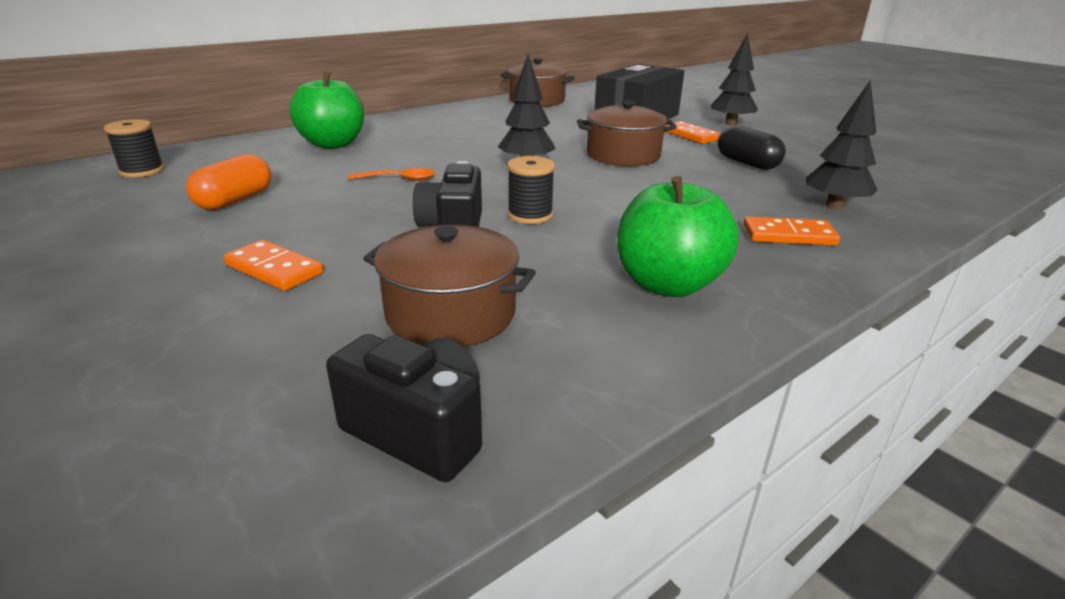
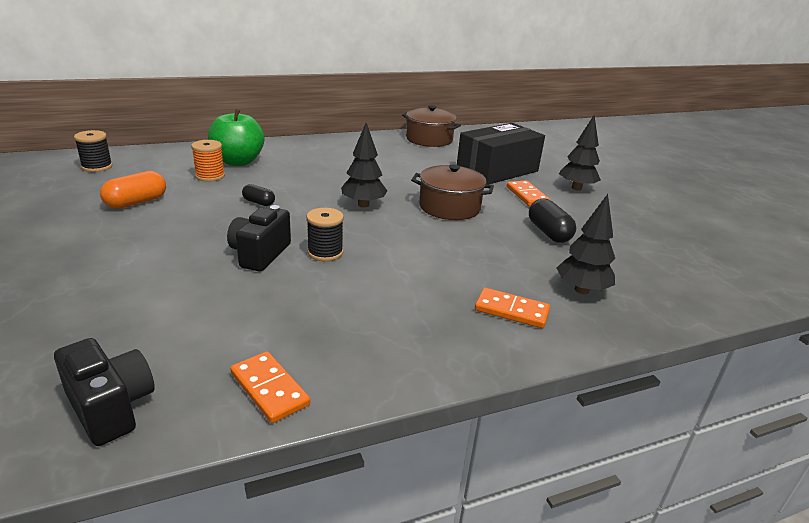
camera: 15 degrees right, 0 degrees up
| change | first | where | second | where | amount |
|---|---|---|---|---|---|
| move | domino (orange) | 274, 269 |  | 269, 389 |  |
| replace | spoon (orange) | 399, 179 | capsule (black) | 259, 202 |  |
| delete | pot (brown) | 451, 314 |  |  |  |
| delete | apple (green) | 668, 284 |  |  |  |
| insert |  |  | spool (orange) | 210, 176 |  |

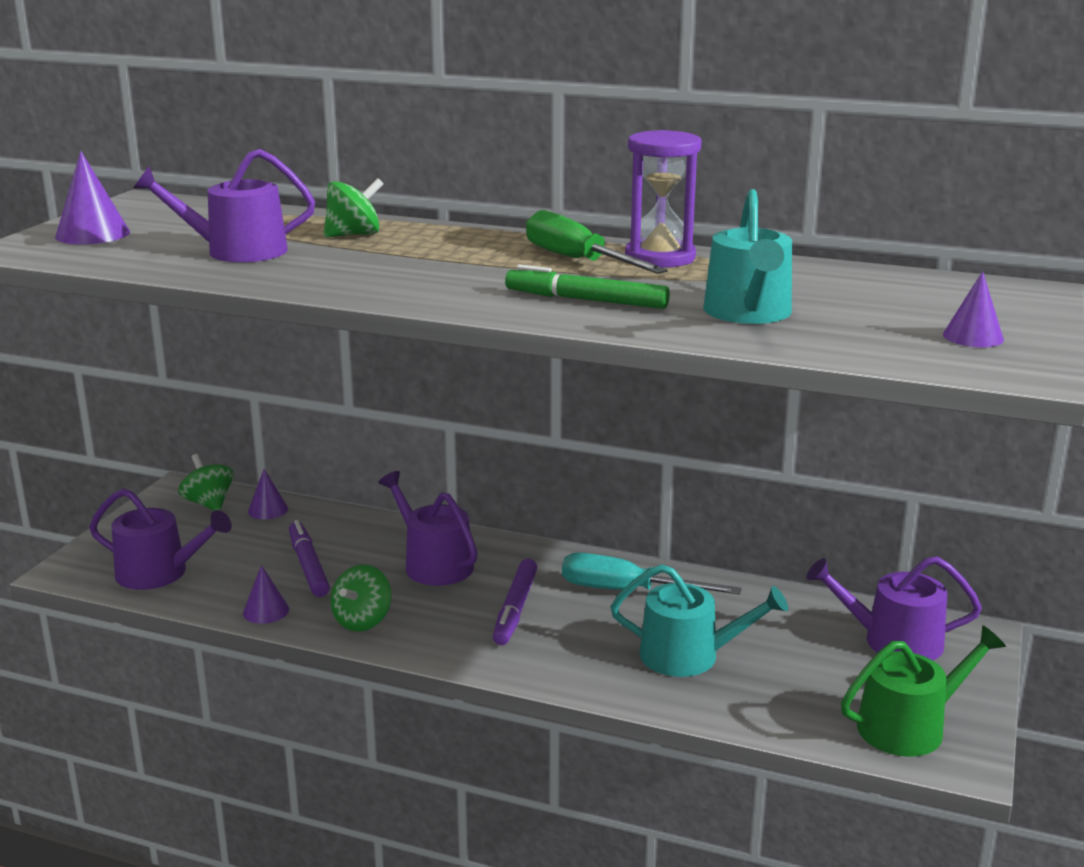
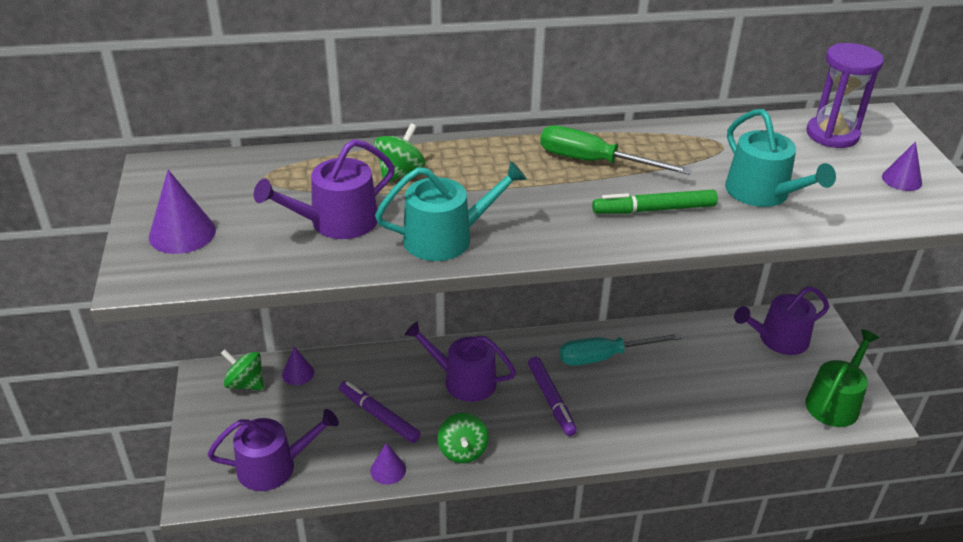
camera: 30 degrees left, 15 degrees up
| change | first | where | second | where | amount |
|---|---|---|---|---|---|
| move | watering can (turquoise) | 689, 655 |  | 446, 238 |  |
| move | hourglass (purple) | 660, 257 |  | 832, 135 |  |

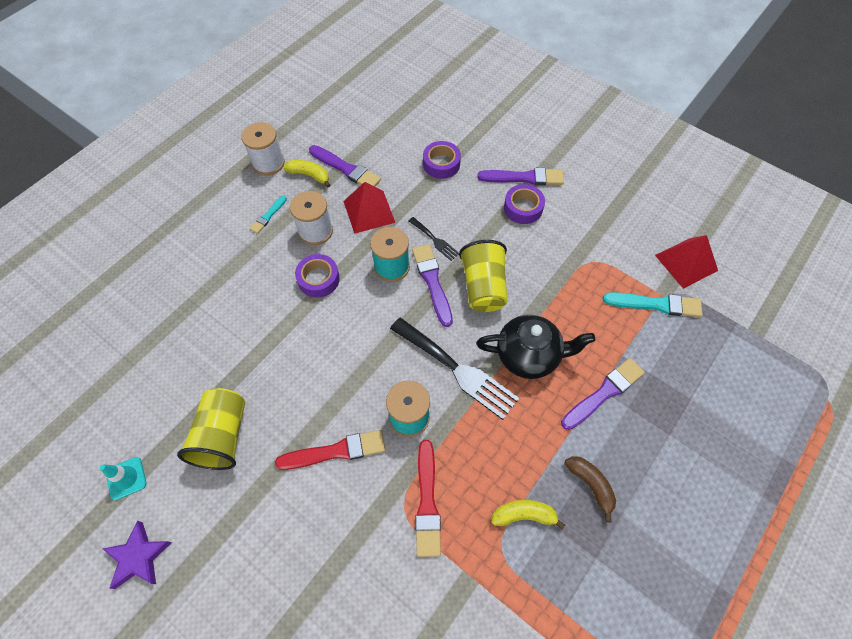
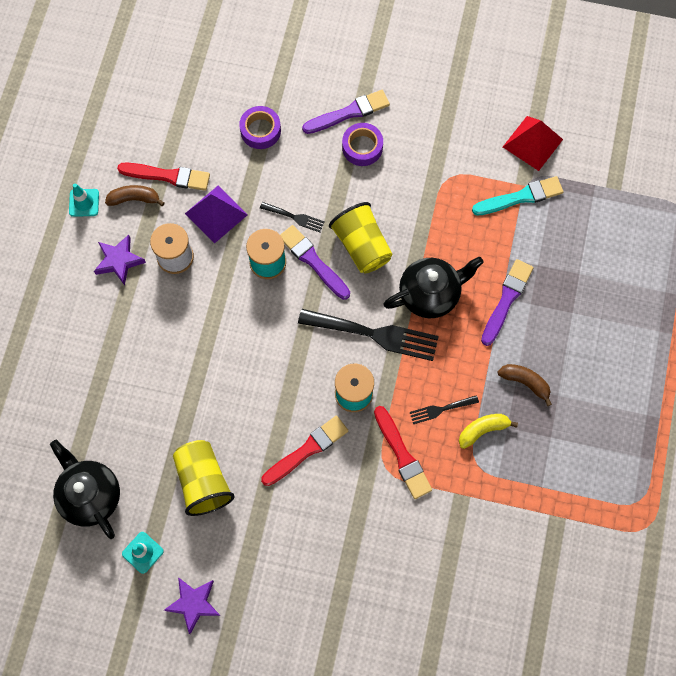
camera: 25 degrees left, 10 degrees up
| change | first | where | second | where | amount |
|---|---|---|---|---|---|
| replace | spool (white) | 268, 163 | traffic cone (turquoise) | 84, 203 |  |
| replace | brush (turquoise) | 268, 216 | star (purple) | 119, 261 |  |
| recolor | banana (yellow) | 309, 175 | banana (brown) | 134, 199 |  |
| delete | tape (purple) | 318, 279 |  |  |  |
| recolor | brush (purple) | 346, 169 | brush (red) | 168, 176 |  |
| recolor | pyramid (red) | 369, 211 | pyramid (purple) | 216, 214 |  |
| insert |  |  | teapot (black) | 90, 495 |  |
| insert |  |  | fork (black) | 440, 409 |  |

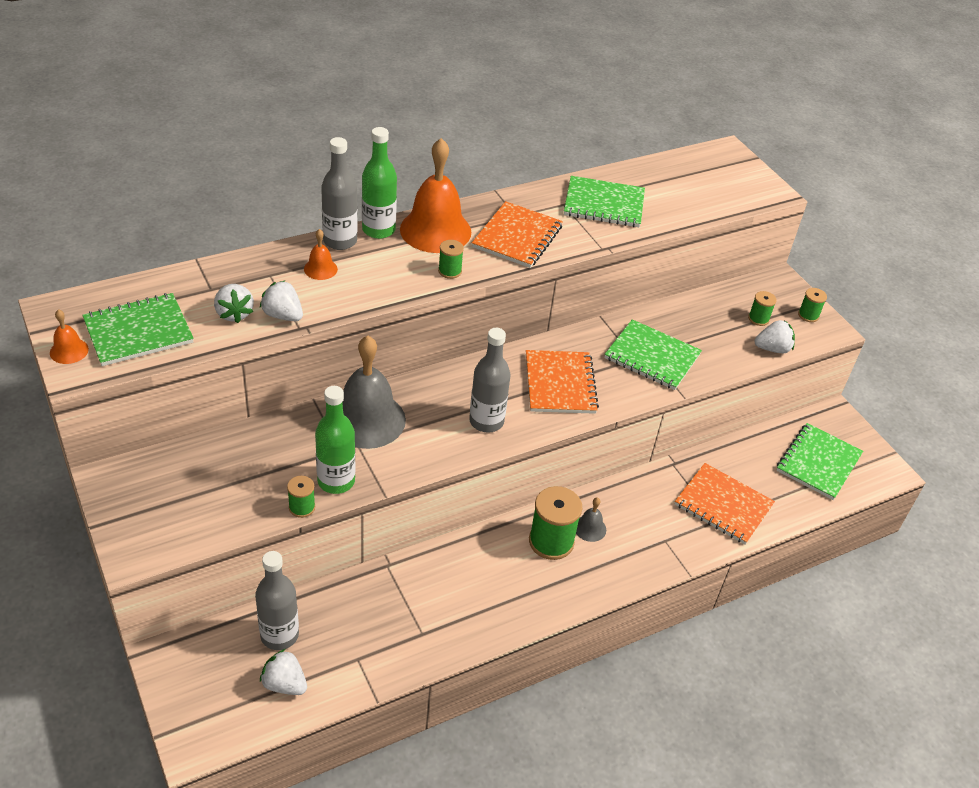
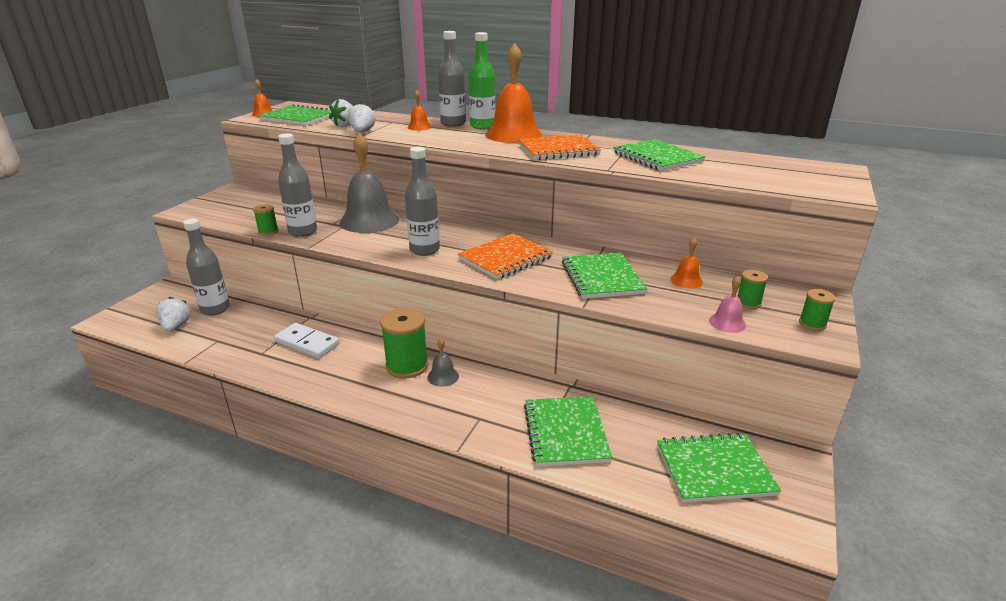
camera: 55 degrees right, 15 degrees down
| change | first | where | second | where | amount |
|---|---|---|---|---|---|
| recolor | bottle (green) | 336, 481 | bottle (grey) | 303, 231 |  |
| delete | spool (green) | 450, 271 |  |  |  |
| recolor | notebook (orange) | 723, 505 | notebook (green) | 565, 432 |  |
| replace | strawberry (white) | 772, 349 | bell (pink) | 727, 323 |  |
| insert |  |  | domino (white) | 307, 343 |  |
| insert |  |  | bell (orange) | 686, 280 |  |

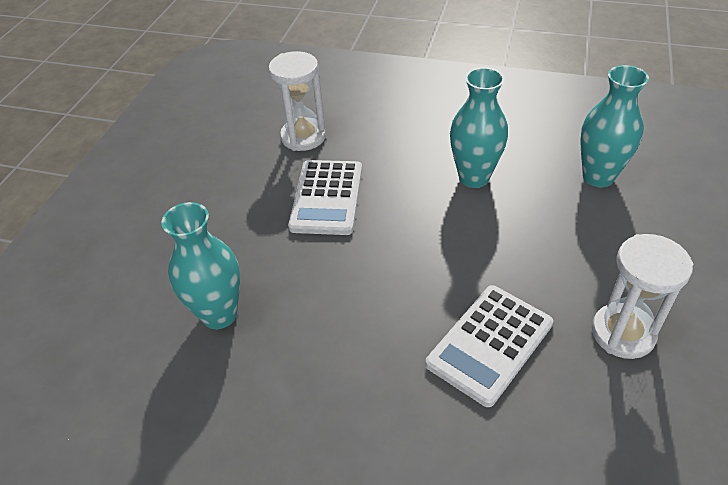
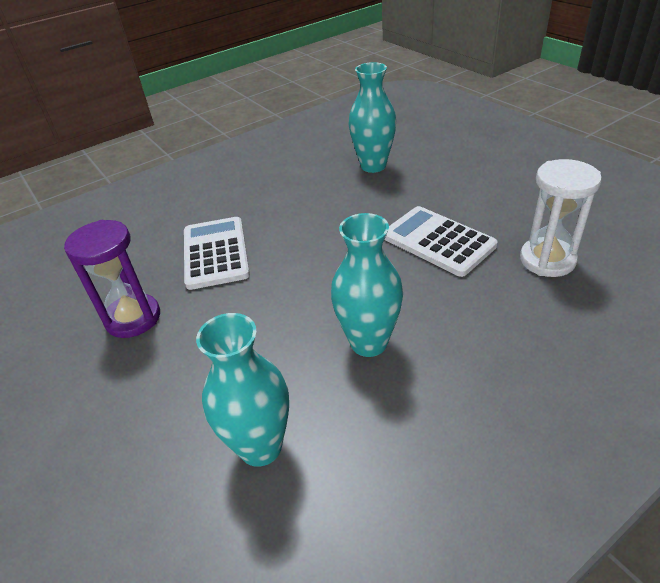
camera: 130 degrees right, 5 degrees down
| change | first | where | second | where | amount |
|---|---|---|---|---|---|
| recolor | hourglass (white) | 623, 333 | hourglass (purple) | 133, 318 |  |

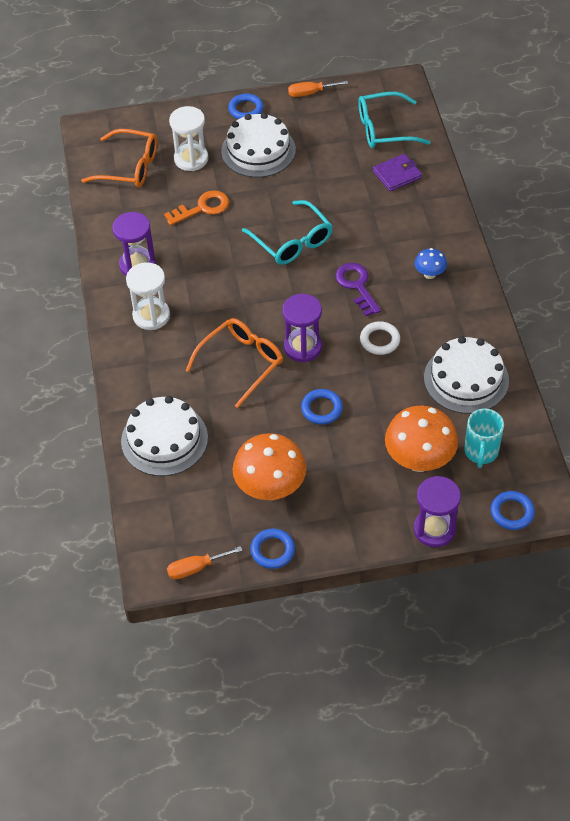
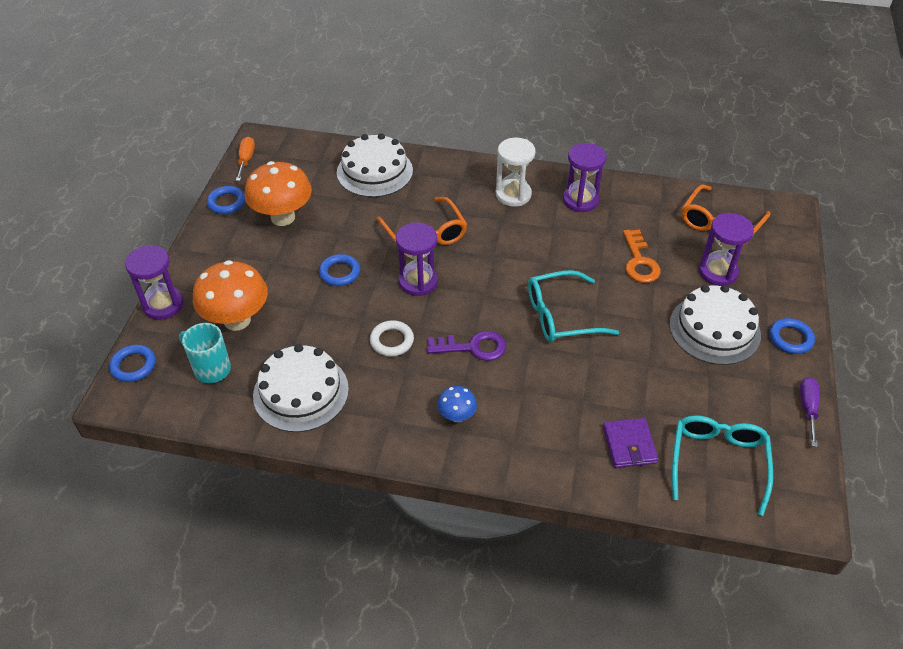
camera: 110 degrees right, 5 degrees down
| change | first | where | second | where | amount |
|---|---|---|---|---|---|
| recolor | hourglass (white) | 191, 159 | hourglass (purple) | 717, 272 |  |
| recolor | screwdriver (orange) | 310, 93 | screwdriver (purple) | 807, 408 |  |

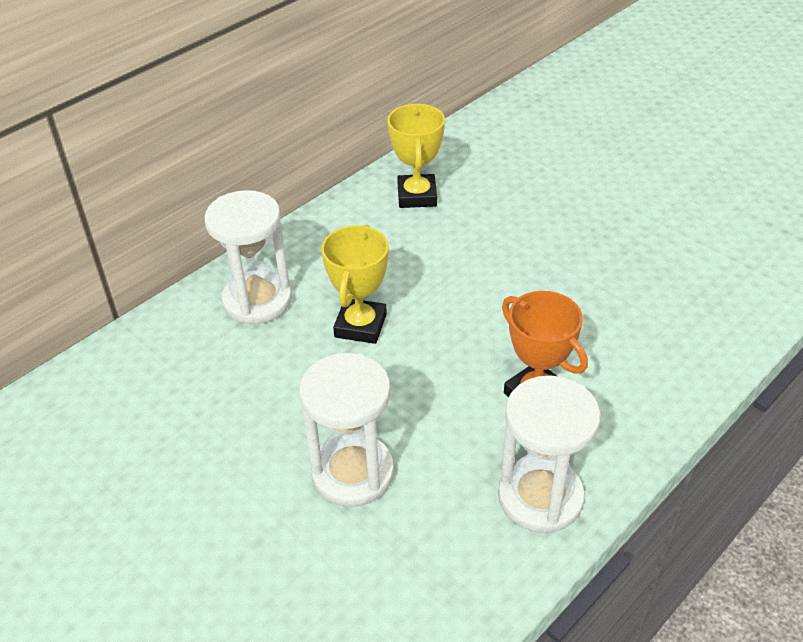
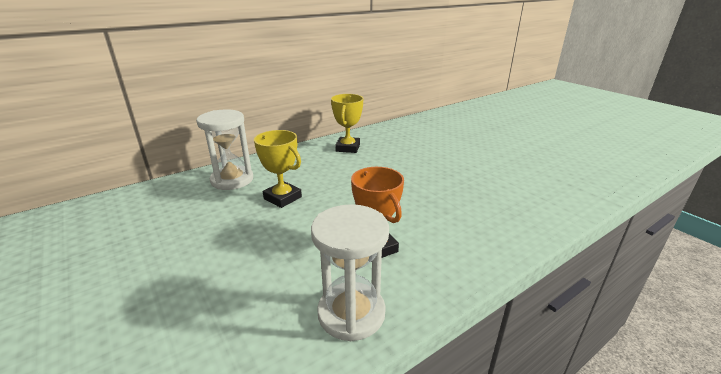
camera: 10 degrees right, 15 degrees down
| change | first | where | second | where | amount |
|---|---|---|---|---|---|
| delete | hourglass (white) | 353, 473 |  |  |  |
| rotate | trophy (yellow) | 360, 326 |  | 282, 198 | 75 degrees counterclockwise |

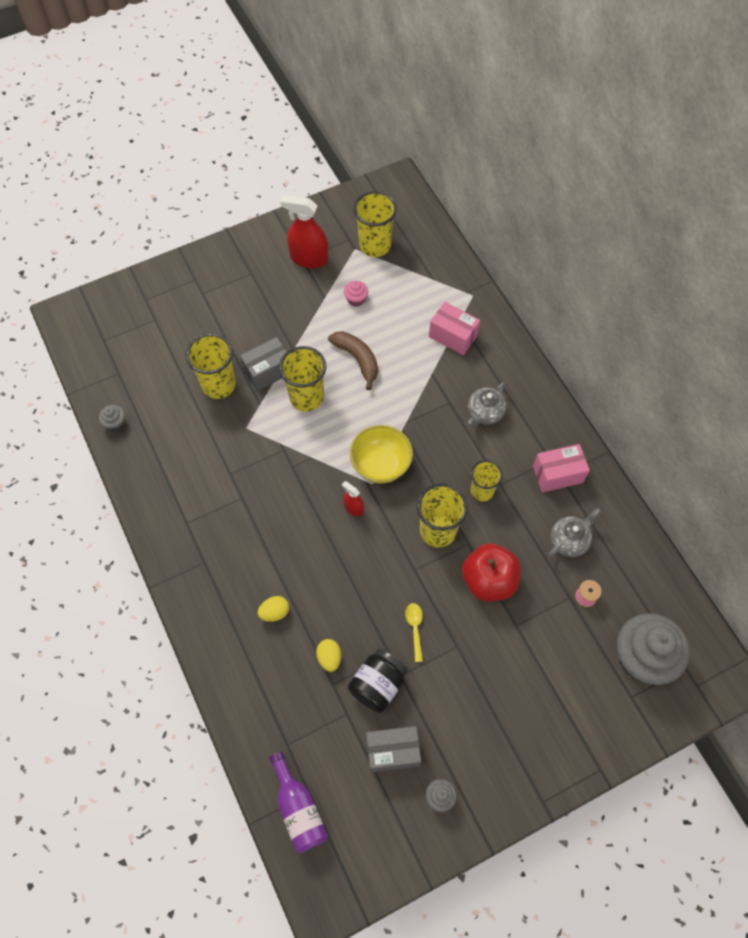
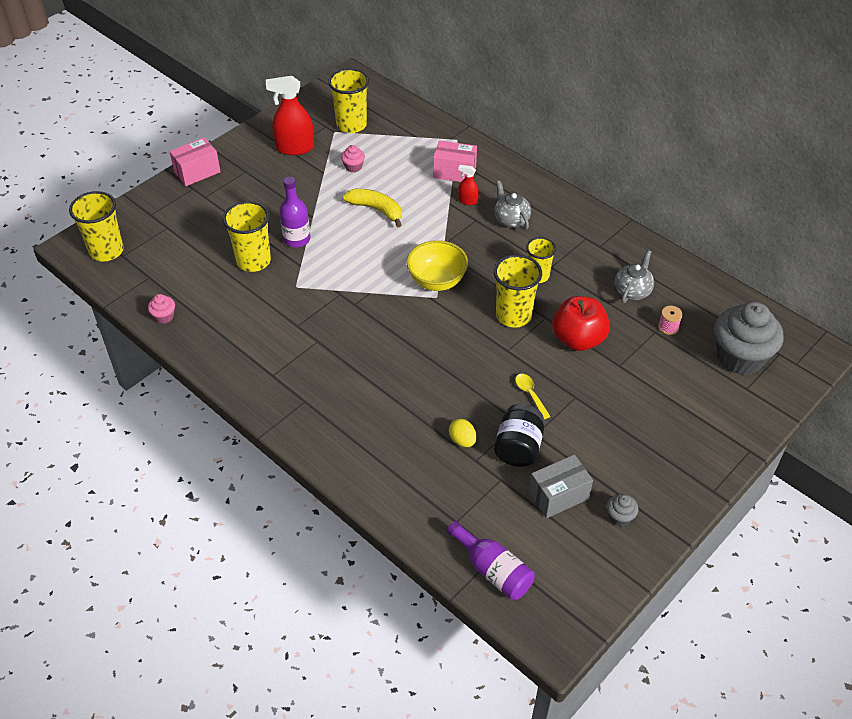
camera: 20 degrees left, 15 degrees down
| change | first | where | second | where | amount |
|---|---|---|---|---|---|
| recolor | cupcake (grey) | 115, 423 | cupcake (pink) | 164, 316 |  |
| replace | box (grey) | 268, 371 | bottle (purple) | 297, 239 |  |
| delete | egg (yellow) | 274, 612 |  |  |  |
| move | cup (yellow) | 306, 397 |  | 106, 251 |  |
| recolor | banana (brown) | 357, 359 | banana (yellow) | 376, 209 |  |
| move | spray bottle (red) | 353, 508 |  | 468, 201 |  |
| rotate | teapot (grey) | 485, 413 |  | 511, 219 | 135 degrees clockwise |
| move | box (pink) | 557, 474 |  | 197, 172 |  |

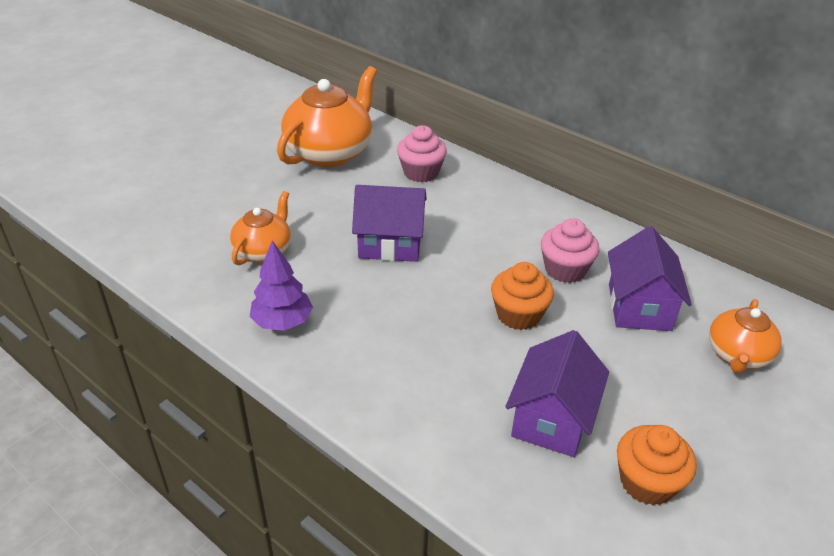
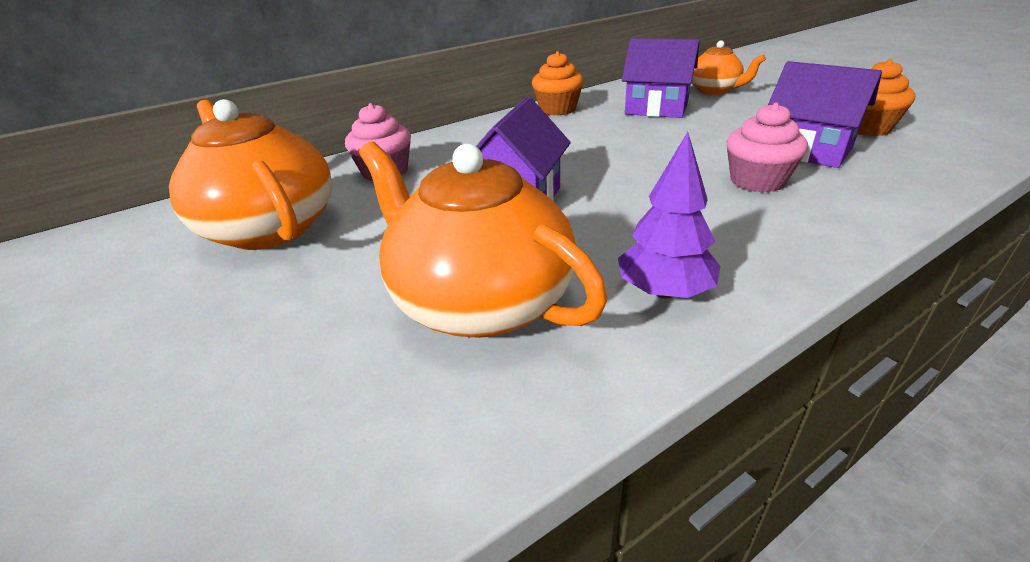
camera: 70 degrees left, 5 degrees down
| change | first | where | second | where | amount |
|---|---|---|---|---|---|
| resize | teapot (orange) | 263, 251 |  | 480, 302 | x1.78 |
| move | cupcake (orange) | 518, 315 |  | 557, 109 |  |
| move | cupcake (pink) | 565, 269 |  | 757, 181 |  |

